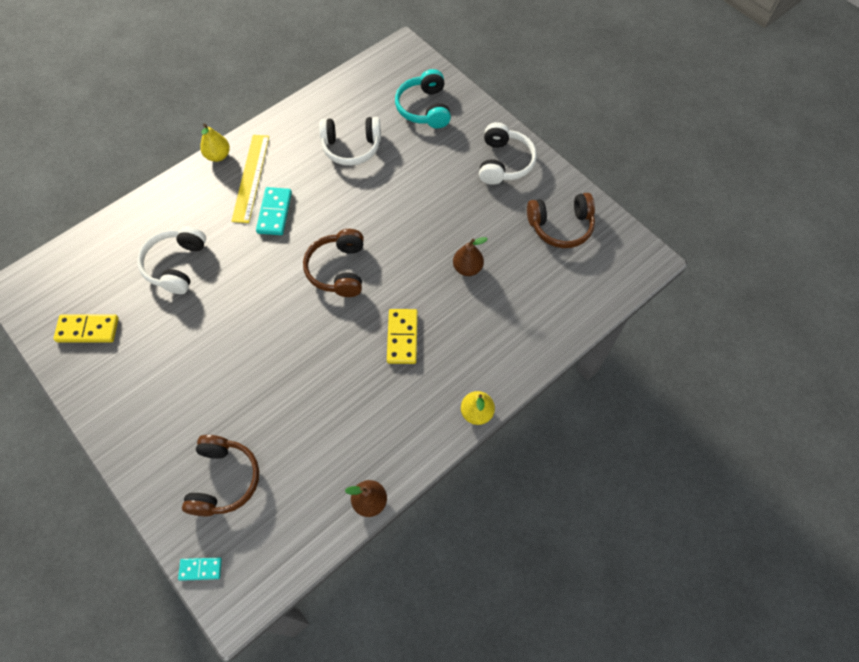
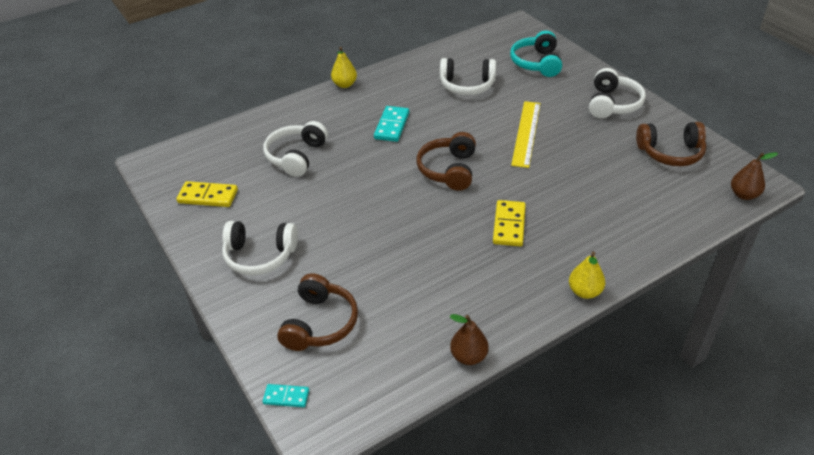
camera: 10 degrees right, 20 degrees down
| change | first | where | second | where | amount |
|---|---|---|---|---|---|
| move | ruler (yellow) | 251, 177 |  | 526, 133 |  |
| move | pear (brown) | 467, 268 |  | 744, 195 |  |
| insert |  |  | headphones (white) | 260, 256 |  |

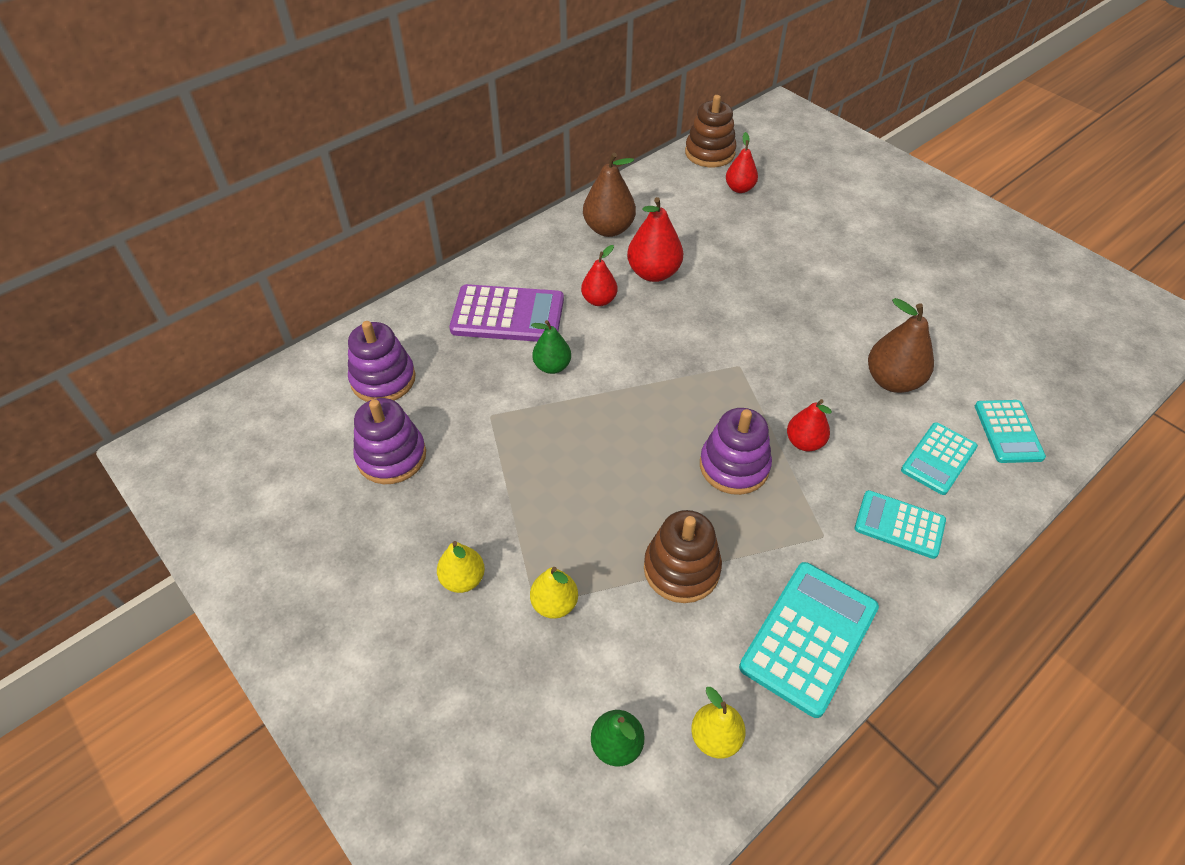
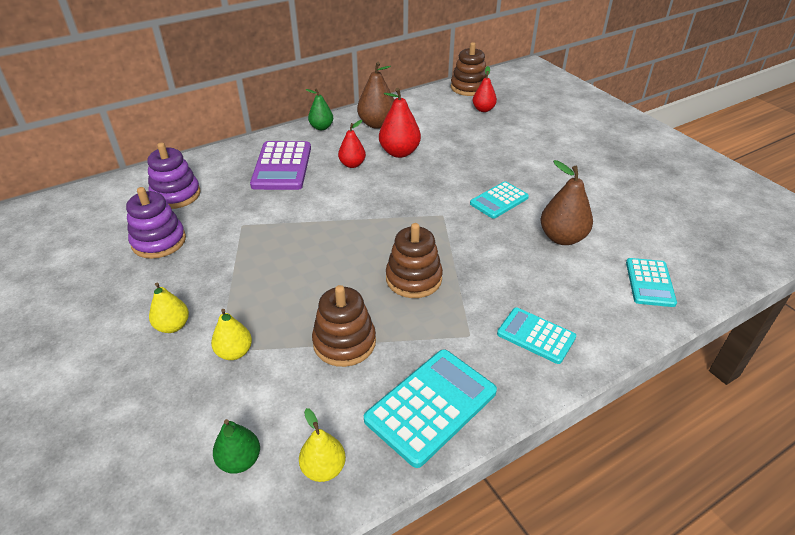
camera: 10 degrees right, 10 degrees down
| change | first | where | second | where | amount |
|---|---|---|---|---|---|
| rotate | calculator (purple) | 508, 315 |  | 282, 166 | 75 degrees clockwise |
| move | pear (green) | 552, 366 |  | 321, 127 |  |
| recolor | stacking toy (purple) | 734, 466 | stacking toy (brown) | 413, 279 |  |
| delete | pear (red) | 804, 442 |  |  |  |
| move | calculator (turquoise) | 938, 459 |  | 499, 200 |  |

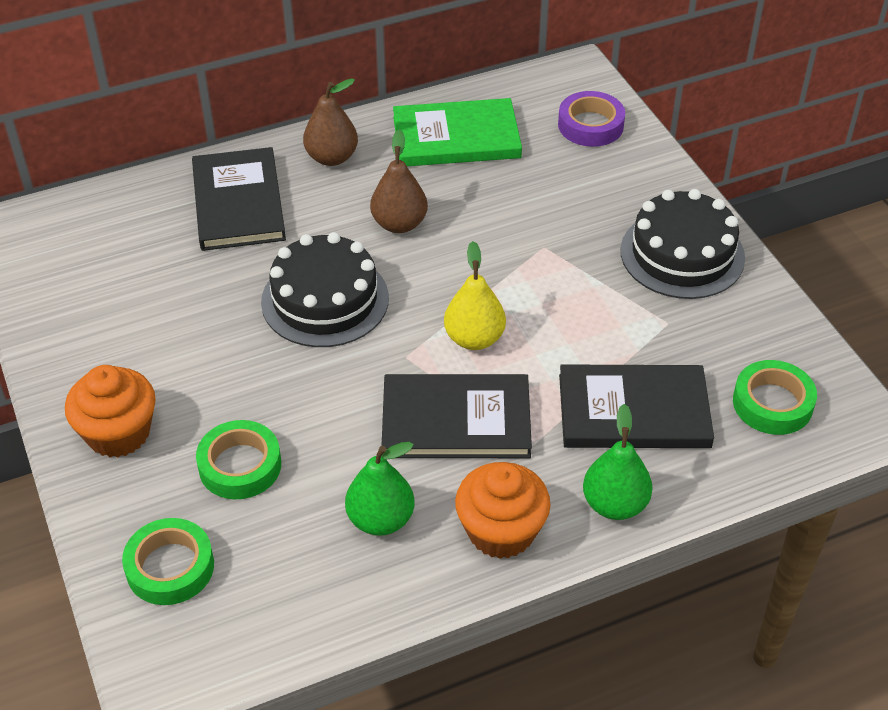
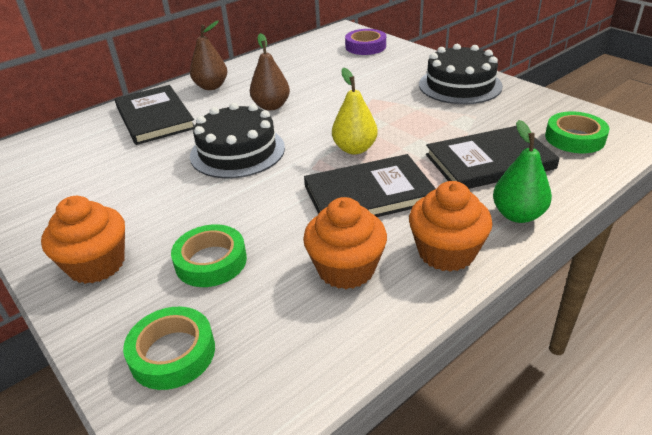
camera: 15 degrees left, 10 degrees down
| change | first | where | second | where | amount |
|---|---|---|---|---|---|
| replace | pear (green) | 380, 519 | cupcake (orange) | 346, 269 |  |
| delete | book (green) | 456, 137 |  |  |  |

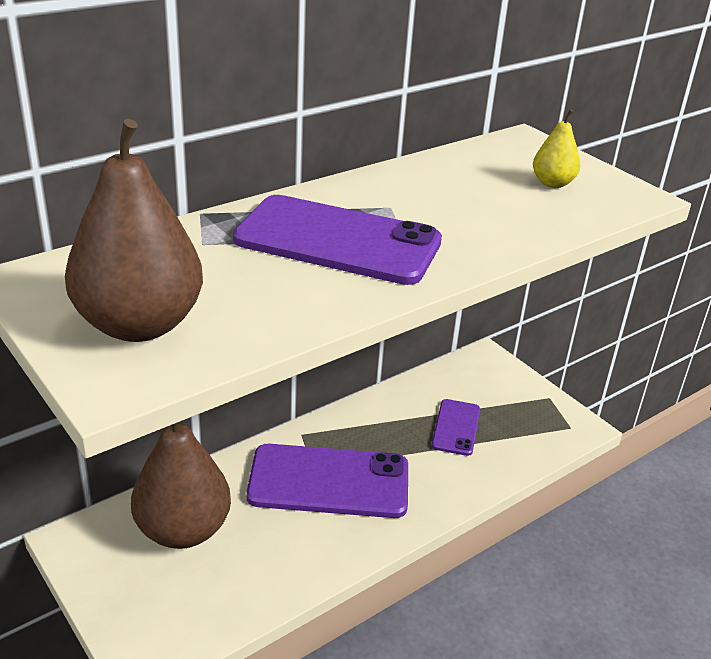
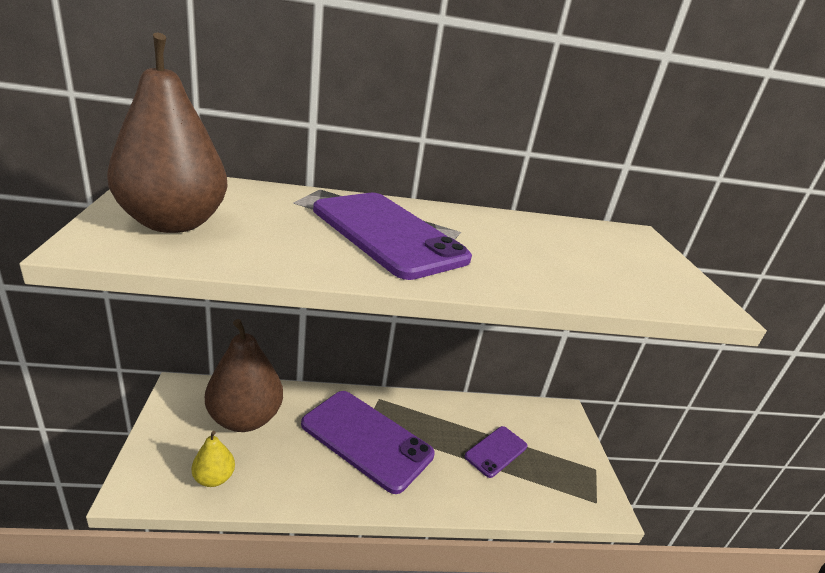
camera: 30 degrees right, 5 degrees down
| change | first | where | second | where | amount |
|---|---|---|---|---|---|
| move | pear (yellow) | 552, 183 |  | 214, 478 |  |

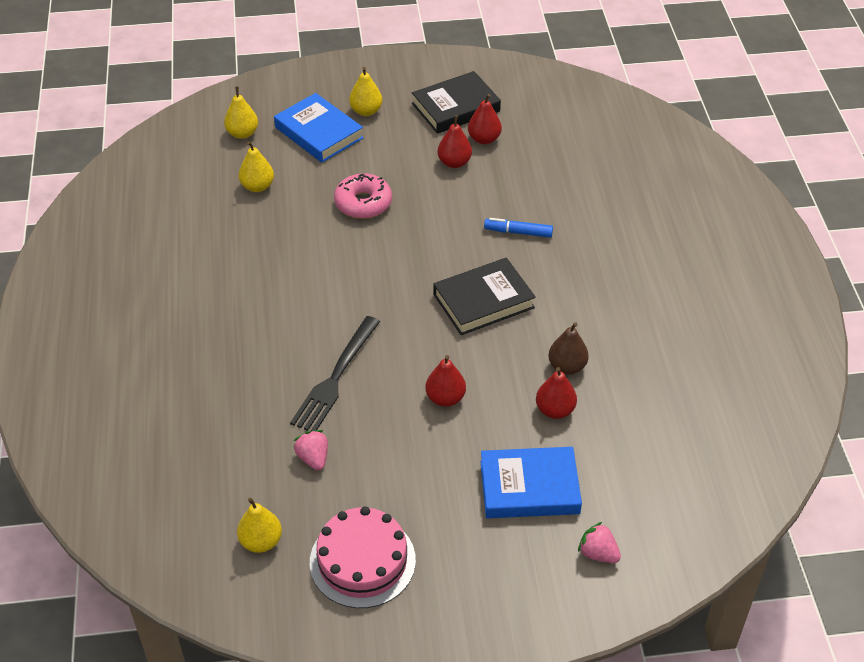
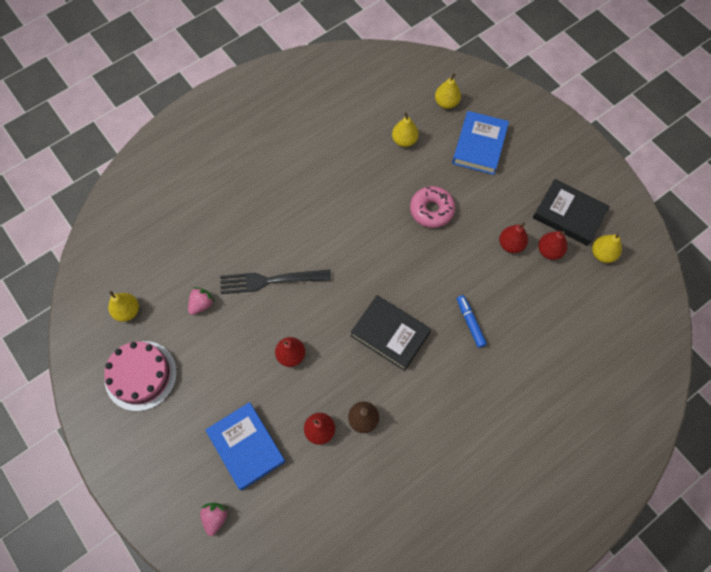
camera: 60 degrees right, 20 degrees up
| change | first | where | second | where | amount |
|---|---|---|---|---|---|
| move | pear (yellow) | 366, 111 |  | 602, 254 |  |

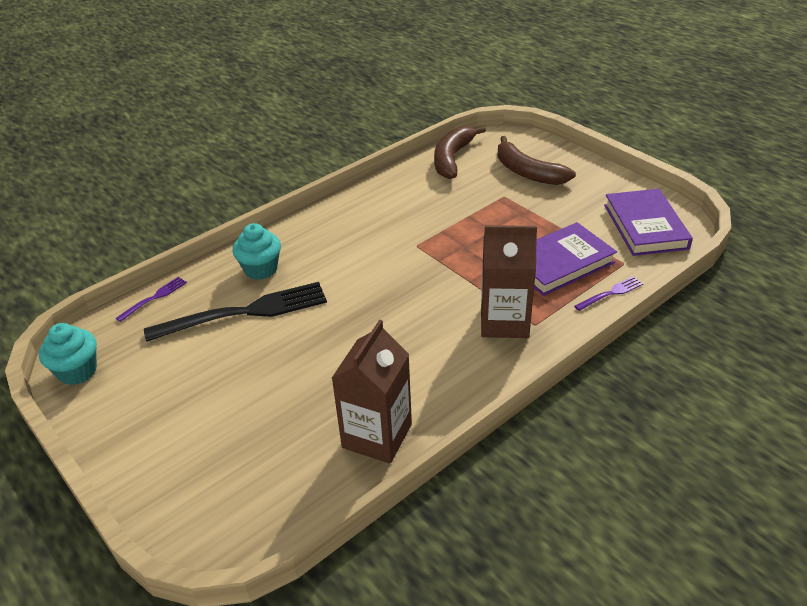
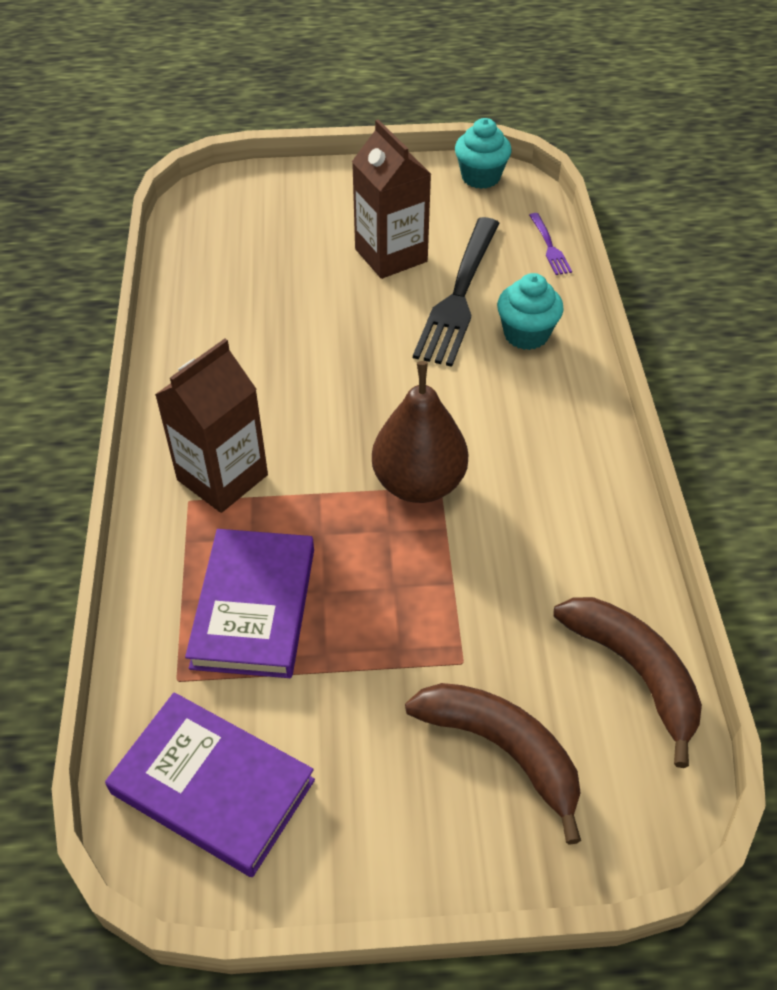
camera: 125 degrees right, 10 degrees up
| change | first | where | second | where | amount |
|---|---|---|---|---|---|
| move | carton (brown) | 377, 436 |  | 391, 255 |  |
| rotate | banana (brown) | 527, 172 |  | 502, 749 | 45 degrees clockwise |
| delete | fork (purple) | 610, 293 |  |  |  |
| insert |  |  | pear (brown) | 419, 483 |  |

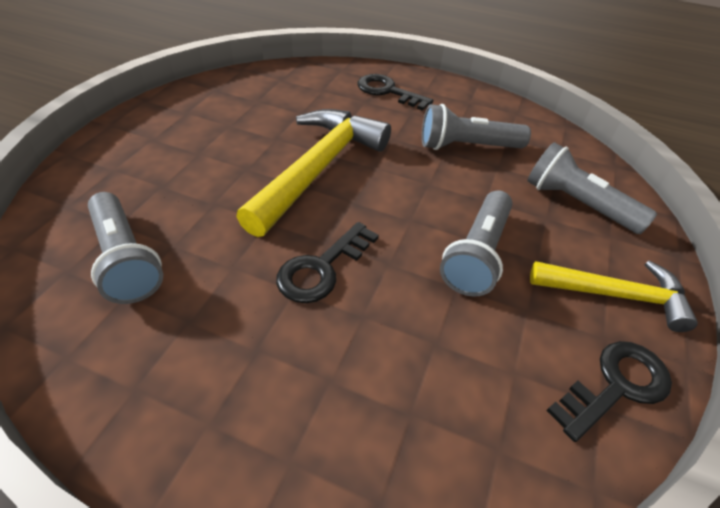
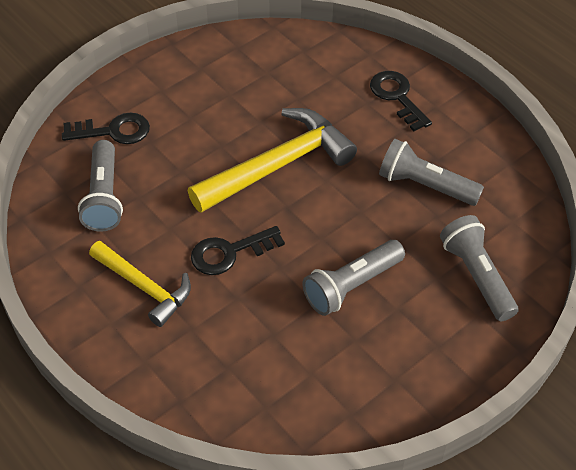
camera: 30 degrees right, 5 degrees up
| change | first | where | second | where | amount |
|---|---|---|---|---|---|
| move | hammer (yellow) | 615, 295 |  | 144, 287 |  |
| move | key (black) | 616, 385 |  | 113, 131 |  |

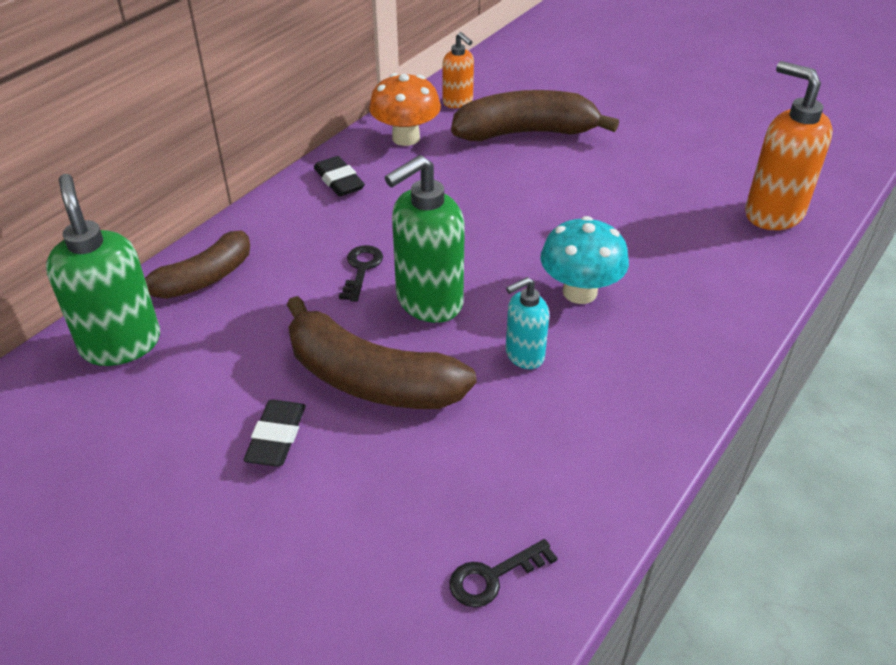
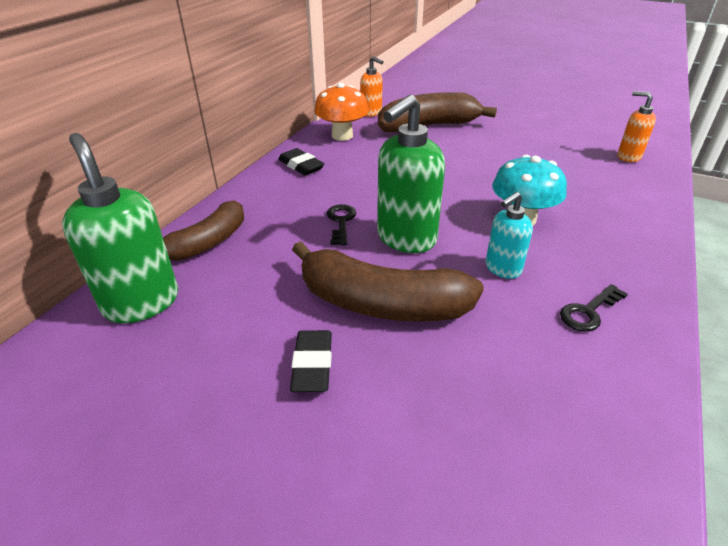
camera: 10 degrees left, 5 degrees down
| change | first | where | second | where | amount |
|---|---|---|---|---|---|
| move | key (black) | 493, 576 |  | 589, 311 |  |
| resize | soap dispenser (orange) | 773, 213 |  | 628, 157 | x0.56 |

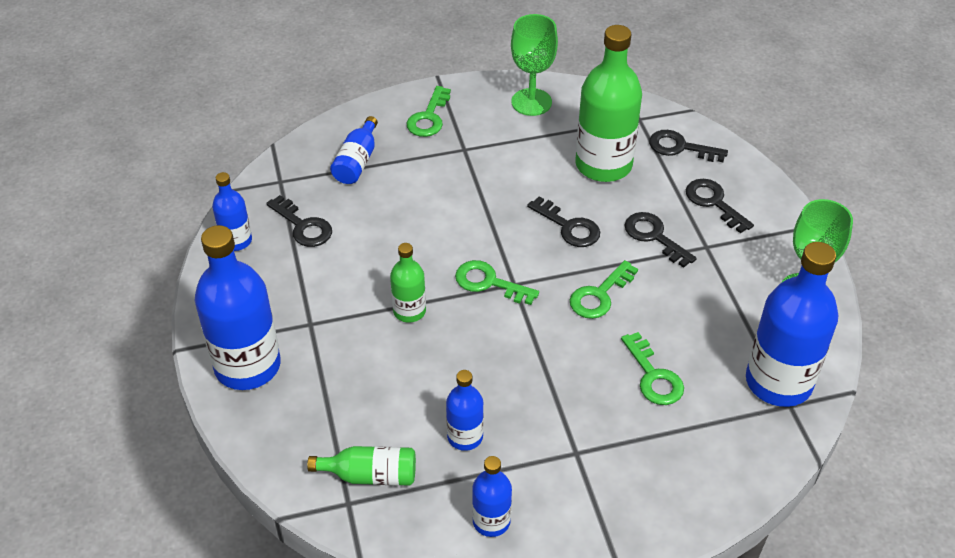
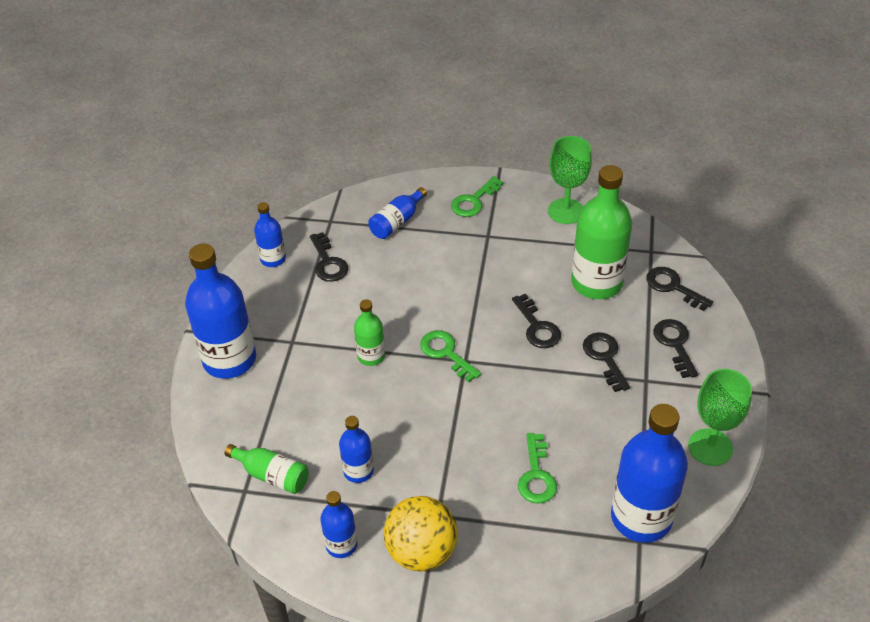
camera: 25 degrees right, 0 degrees up
| change | first | where | second | where | amount |
|---|---|---|---|---|---|
| delete | key (green) | 599, 295 |  |  |  |
| insert |  |  | ball (yellow) | 421, 551 |  |

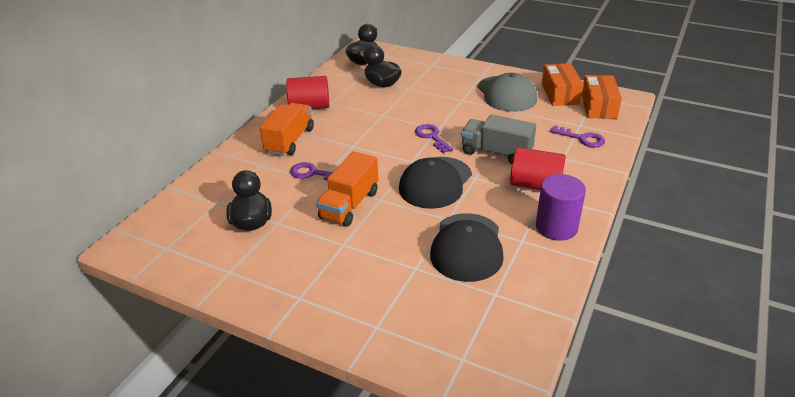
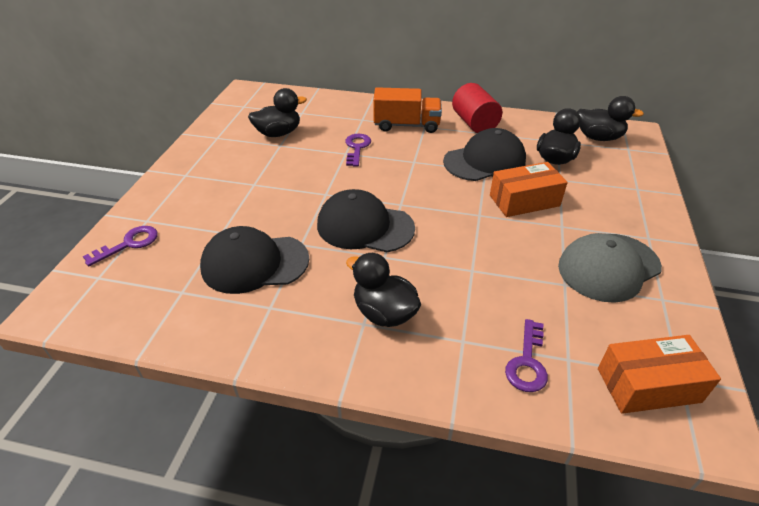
camera: 75 degrees right, 5 degrees up
| change | first | where | second | where | amount |
|---|---|---|---|---|---|
| delete | truck (orange) | 350, 205 |  |  |  |
| move | key (purple) | 432, 137 |  | 129, 244 |  |
| delete | truck (grey) | 496, 153 |  |  |  |
| replace | cylinder (red) | 535, 185 | duck (black) | 384, 313 |  |
| delete | cylinder (purple) | 556, 227 |  |  |  |
| move | box (orange) | 560, 94 |  | 524, 201 |  |
| insert |  |  | cap (black) | 485, 161 |  |

